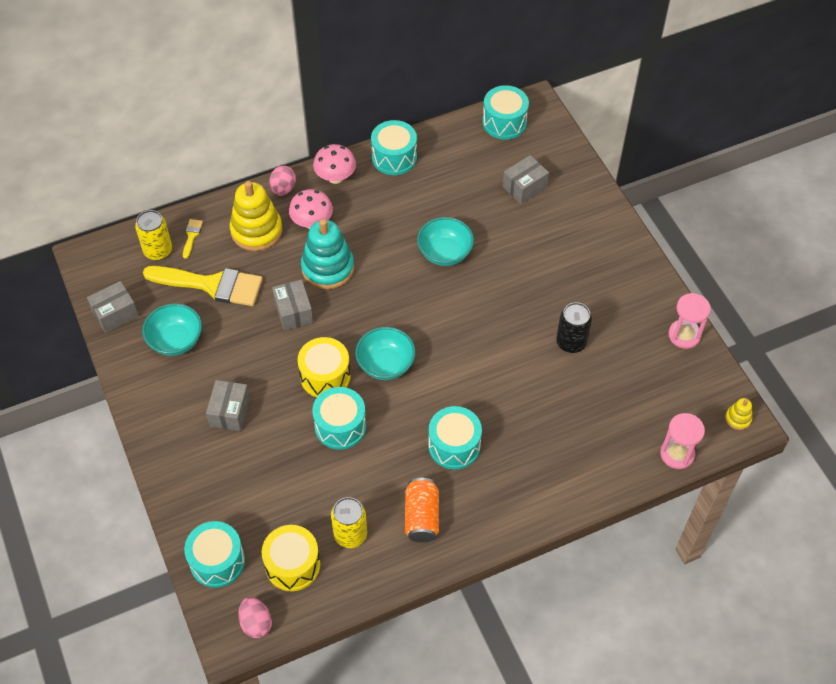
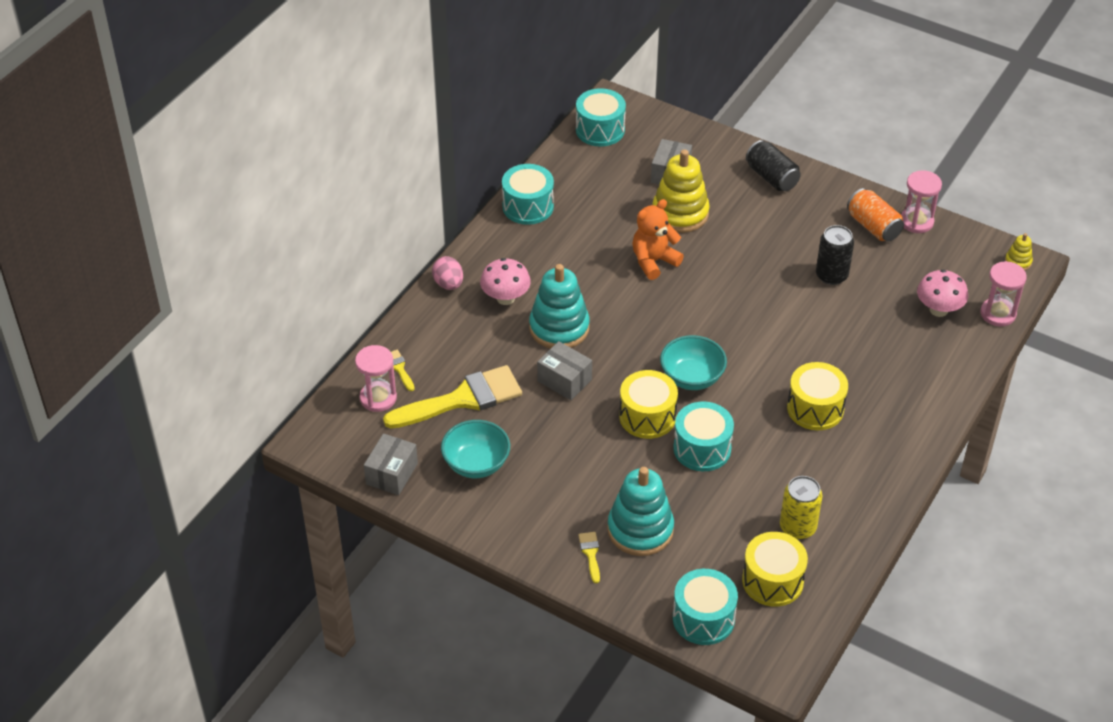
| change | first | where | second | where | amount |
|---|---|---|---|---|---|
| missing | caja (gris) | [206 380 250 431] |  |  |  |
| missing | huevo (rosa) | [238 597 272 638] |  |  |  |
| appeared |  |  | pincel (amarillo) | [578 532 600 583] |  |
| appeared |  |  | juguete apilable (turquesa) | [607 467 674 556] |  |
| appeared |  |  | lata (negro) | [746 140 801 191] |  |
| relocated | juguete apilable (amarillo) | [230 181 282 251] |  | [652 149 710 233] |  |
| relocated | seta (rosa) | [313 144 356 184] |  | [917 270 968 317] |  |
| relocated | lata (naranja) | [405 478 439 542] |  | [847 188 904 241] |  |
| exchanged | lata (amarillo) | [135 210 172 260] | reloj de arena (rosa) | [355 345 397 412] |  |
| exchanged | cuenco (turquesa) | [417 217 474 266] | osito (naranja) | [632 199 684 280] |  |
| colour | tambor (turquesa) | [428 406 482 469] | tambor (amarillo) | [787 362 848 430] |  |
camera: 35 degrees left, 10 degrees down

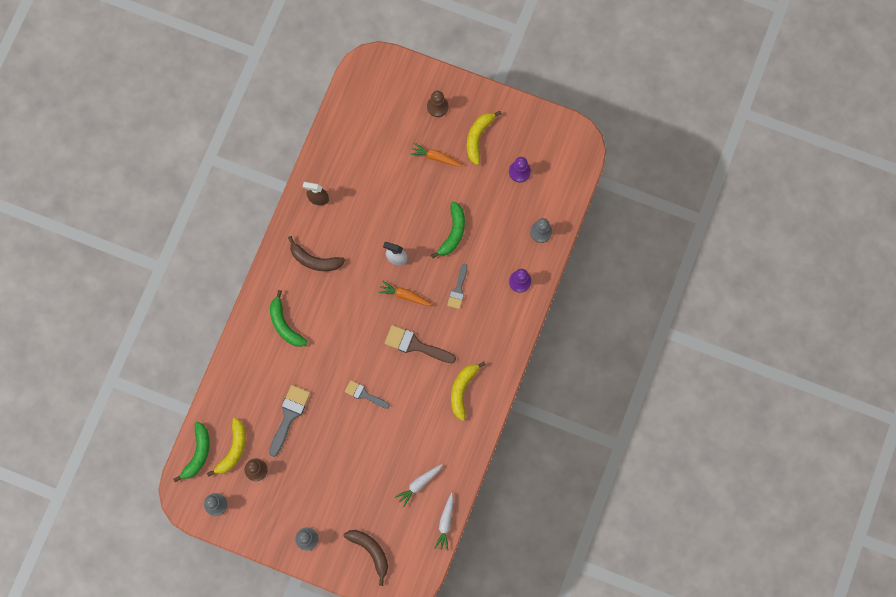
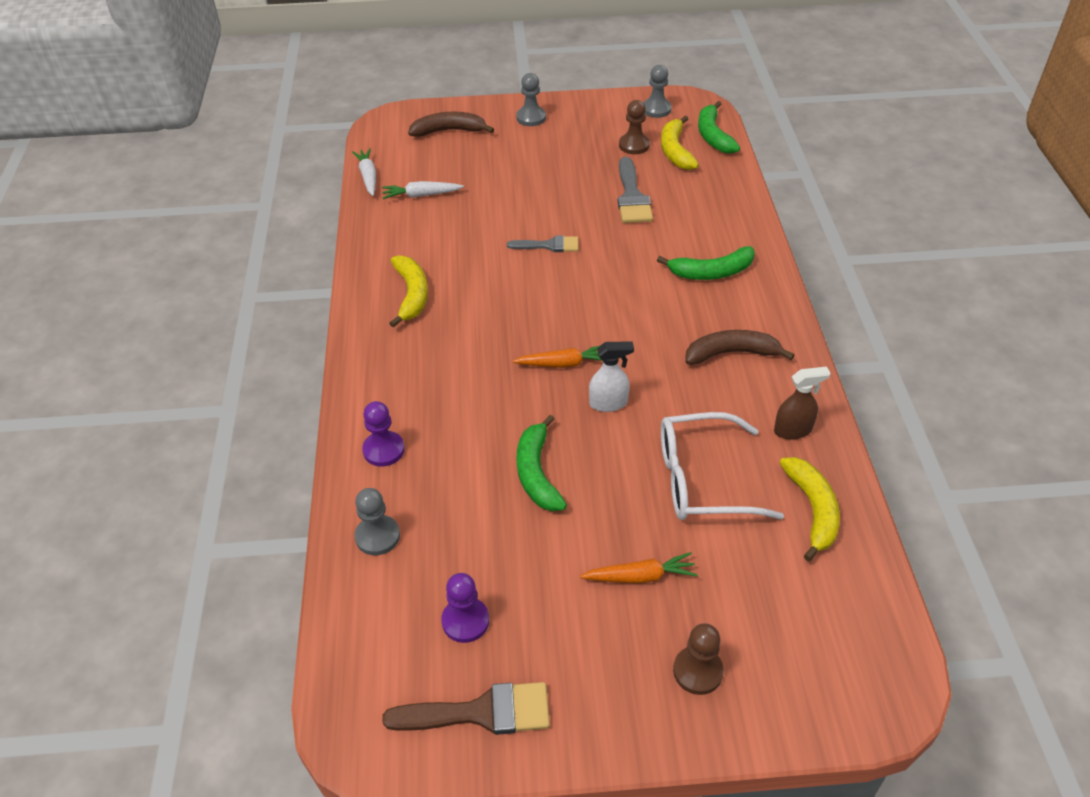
| change | first | where | second | where | amount |
|---|---|---|---|---|---|
| missing | pincel (gris) | [447 264 467 309] |  |  |  |
| appeared |  |  | gafas (blanco) | [661 412 784 520] |  |
| relocated | pincel (marrón) | [385 325 456 363] |  | [382 682 550 735] |  |
| relocated | plátano (amarillo) | [467 111 502 165] |  | [779 457 840 562] |  |
| spun | plátano (verde) | [270 290 308 347] |  | [657 246 755 280] | 135 degrees clockwise |
| spun | plátano (marrón) | [344 530 388 586] |  | [408 112 494 137] | 150 degrees clockwise |
| spun | zanahoria (blanco) | [395 464 443 507] |  | [382 181 464 199] | 120 degrees counterclockwise |
camera: 155 degrees right, 30 degrees down

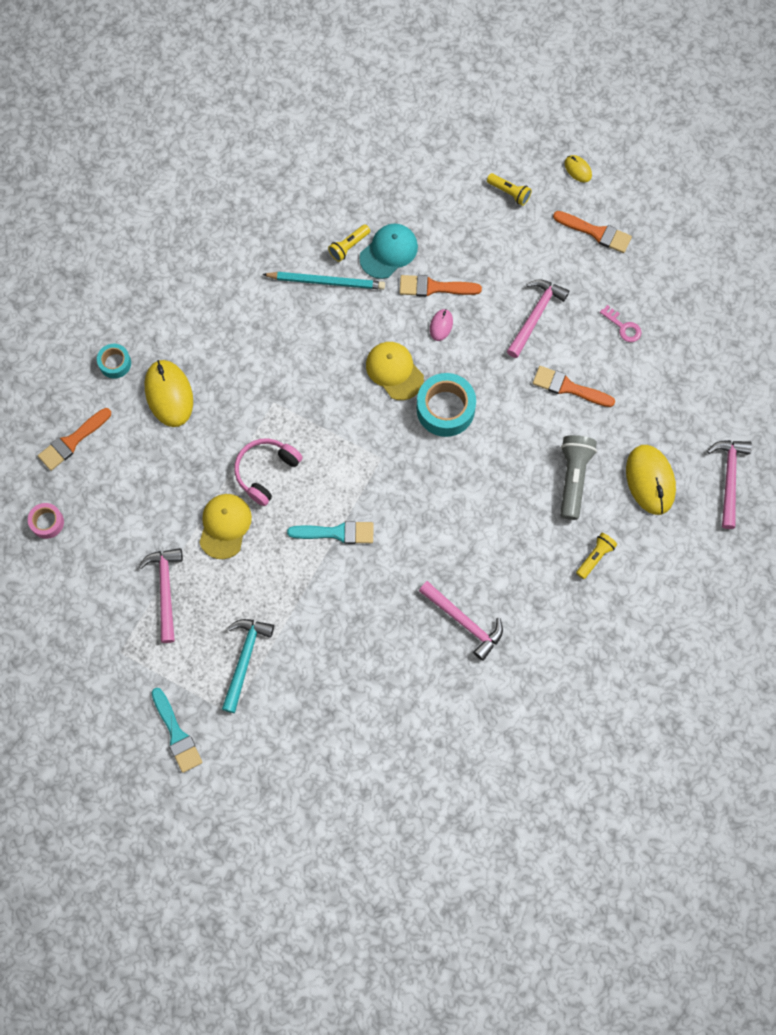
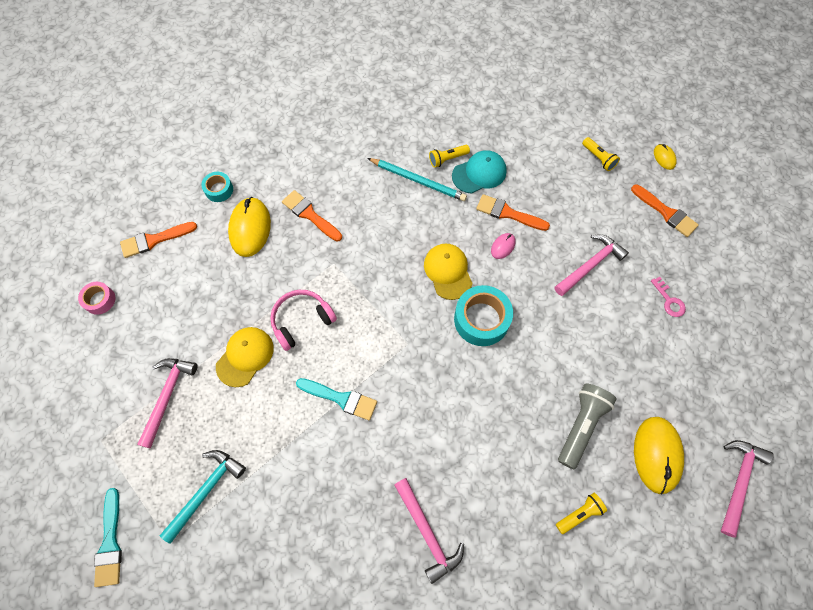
| change | first | where | second | where | amount |
|---|---|---|---|---|---|
| relocated | pincel (naranja) | [533 366 615 407] |  | [282 190 342 242] |  |
camera: 20 degrees right, 5 degrees down

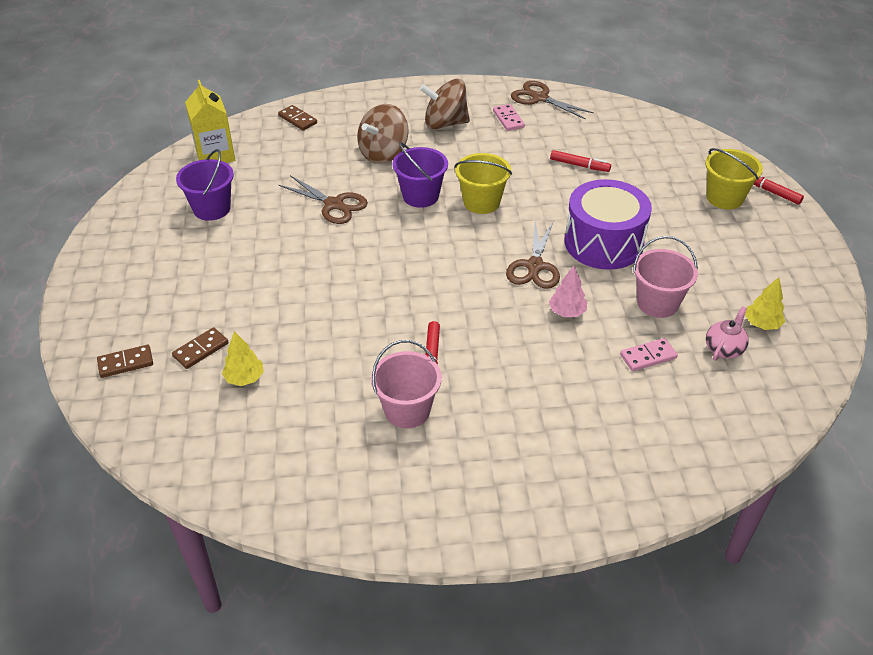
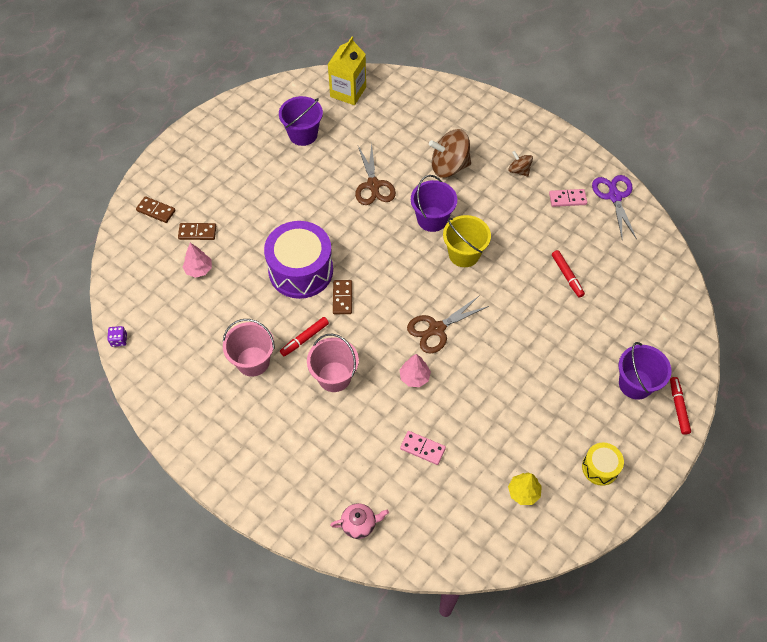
| change | first | where | second | where | amount |
|---|---|---|---|---|---|
| appeared |  |  | dado (morado) | [107 326 127 347] |  |
| appeared |  |  | tambor (amarillo) | [582 442 624 486] |  |
| relocated | ficha de dominó (marrón) | [278 105 317 131] |  | [333 280 352 314] |  |
| relocated | tambor (morado) | [565 179 652 270] |  | [264 221 333 299] |  |
| relocated | balde (rosa) | [633 236 698 318] |  | [307 334 359 392] |  |
| relocated | tetera (rosa) | [706 306 749 361] |  | [330 503 389 539] |  |
| colour | árbol (amarillo) | [222 331 264 386] | árbol (rosa) | [183 243 212 278] |  |
| colour | tijeras (marrón) | [511 81 594 120] | tijeras (morado) | [592 175 637 240] |  |
| colour | balde (amarillo) | [705 148 763 209] | balde (morado) | [619 342 671 400] |  |
| spun | ficha de dominó (rosa) | [493 104 525 131] |  | [549 189 587 207] | 60 degrees clockwise |
| size | peonza (marrón) | [420 79 470 130] |  | [508 151 533 177] | x0.54 |
camera: 45 degrees right, 15 degrees up

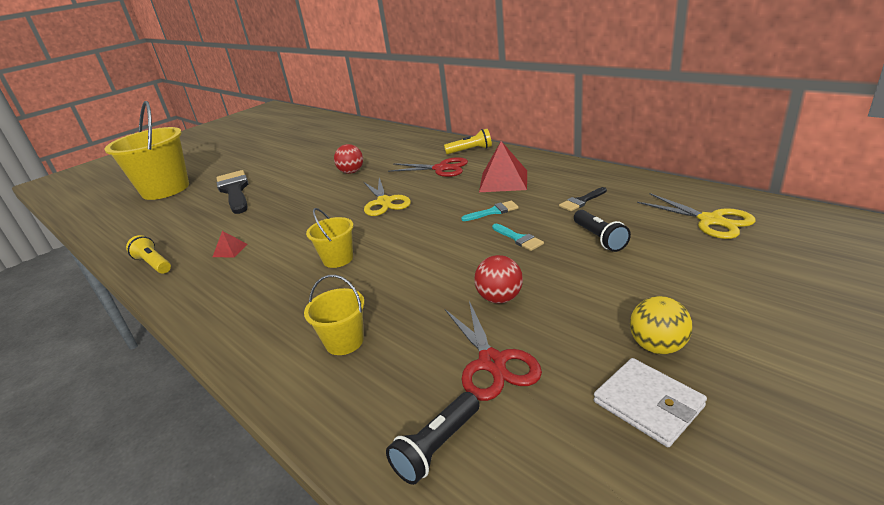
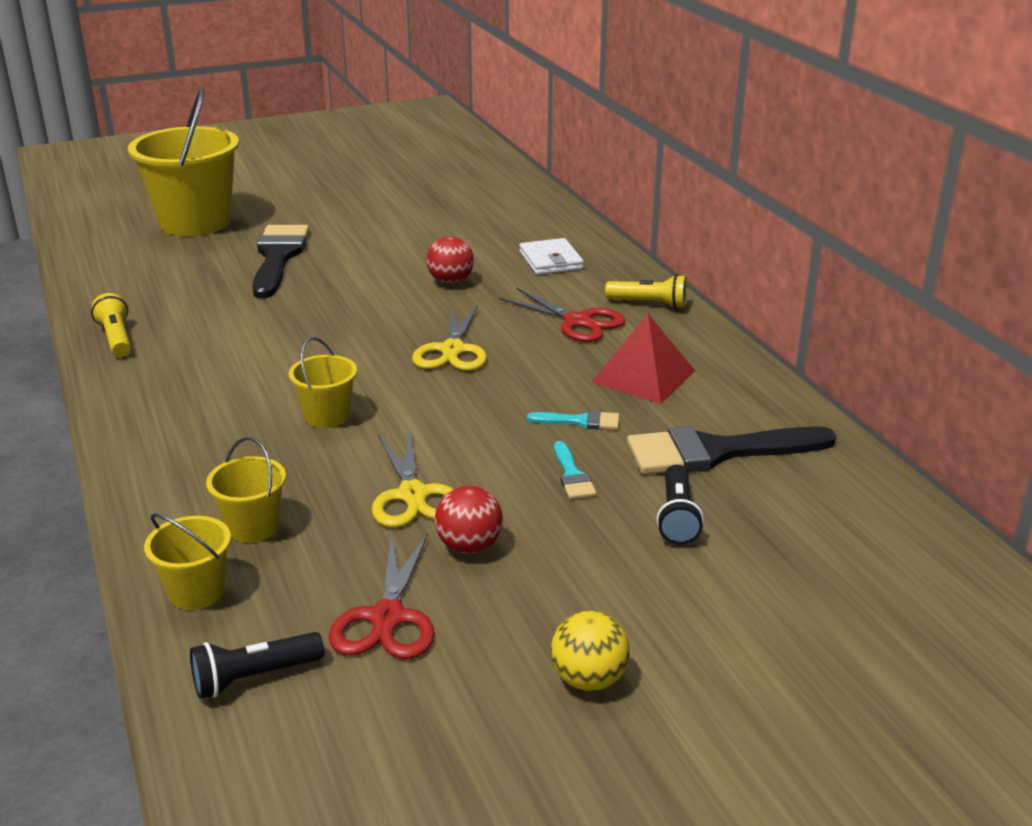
| change | first | where | second | where | amount |
|---|---|---|---|---|---|
| missing | pirámide (rojo) | [213 231 247 257] |  |  |  |
| appeared |  |  | balde (amarillo) | [144 513 231 610] |  |
| relocated | cartera (blanco) | [594 358 707 447] |  | [519 238 584 275] |  |
| relocated | tijeras (amarillo) | [637 193 756 239] |  | [372 431 453 528] |  |
| size | pincel (negro) | [559 187 607 211] |  | [627 426 836 474] | x2.19 |
camera: 20 degrees right, 0 degrees up

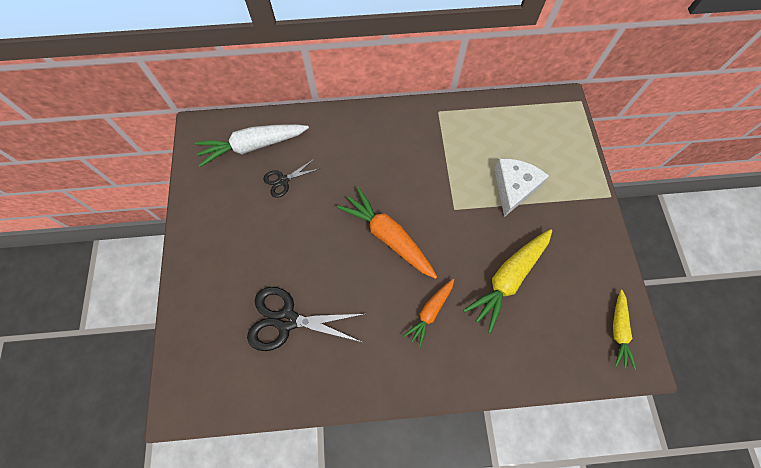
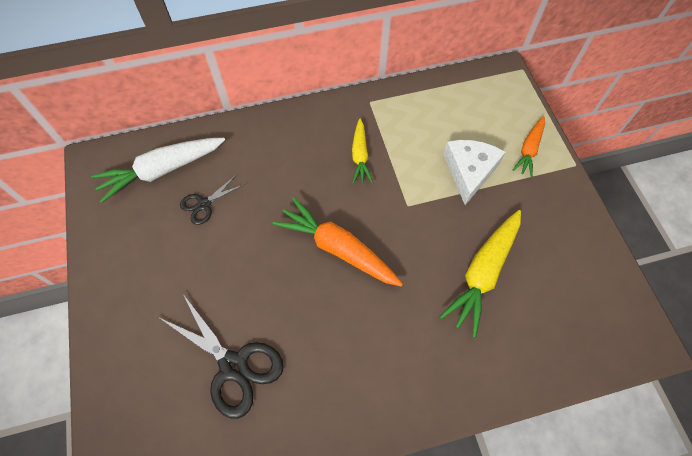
| change | first | where | second | where | amount |
|---|---|---|---|---|---|
| relocated | zanahoria (naranja) | [404 279 454 348] |  | [513 116 545 177] |  |
| relocated | zanahoria (amarillo) | [613 290 636 370] |  | [352 119 373 184] |  |
| spun | tijeras (negro) | [247 287 364 351] |  | [158 294 284 419] | 135 degrees counterclockwise |
camera: 10 degrees left, 5 degrees down

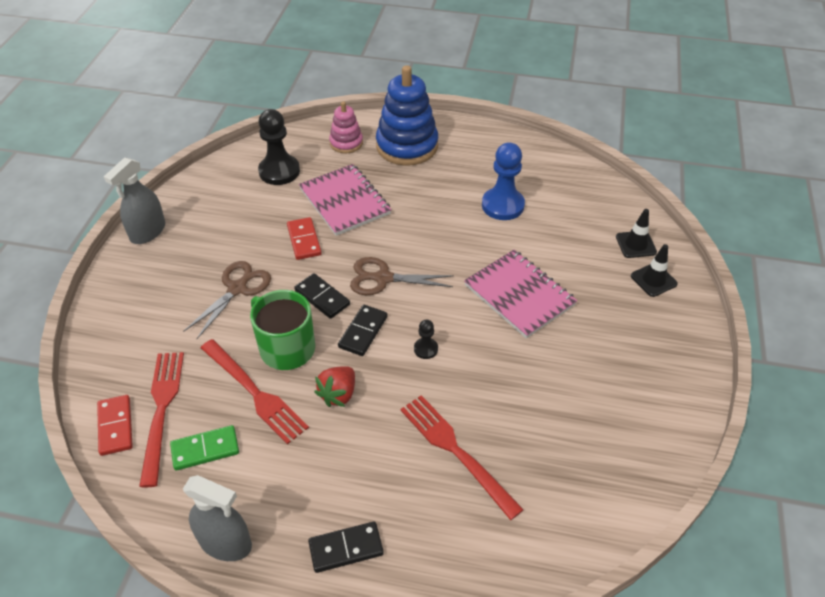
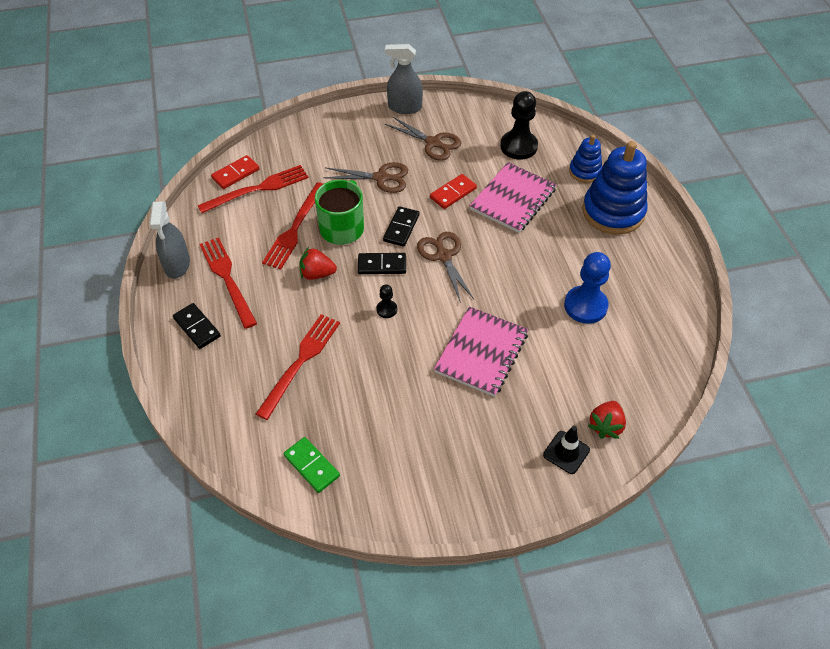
| change | first | where | second | where | amount |
|---|---|---|---|---|---|
| appeared |  |  | tenedor (rojo) | [199 237 257 329] |  |
| appeared |  |  | tijeras (marrón) | [385 116 462 161] |  |
| relocated | ficha de dominó (verde) | [170 425 239 471] |  | [284 437 340 493] |  |
| exchanged | cono de tráfico (negro) | [616 209 657 258] | fresa (rojo) | [588 401 626 439] |  |
| colour | juguete apilable (rosa) | [329 101 363 153] | juguete apilable (azul) | [569 135 602 183] |  |
camera: 65 degrees right, 5 degrees up

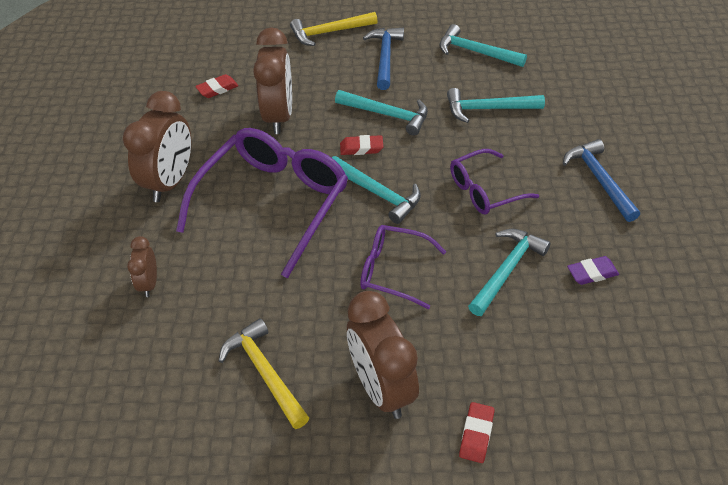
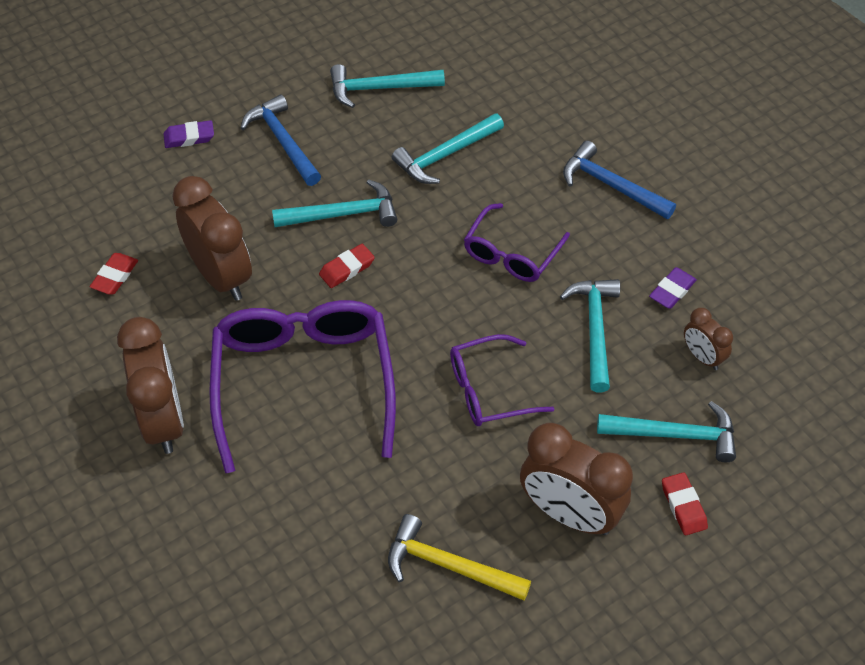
| change | first | where | second | where | amount |
|---|---|---|---|---|---|
| relocated | despertador (marrón) | [127 236 157 297] |  | [684 308 733 370] |  |
| relocated | martillo (turquesa) | [332 156 421 224] |  | [597 401 736 462] |  |
| exchanged | martillo (amarillo) | [290 12 378 46] | goma de borrar (morado) | [163 120 214 148] |  |
camera: 35 degrees left, 5 degrees up

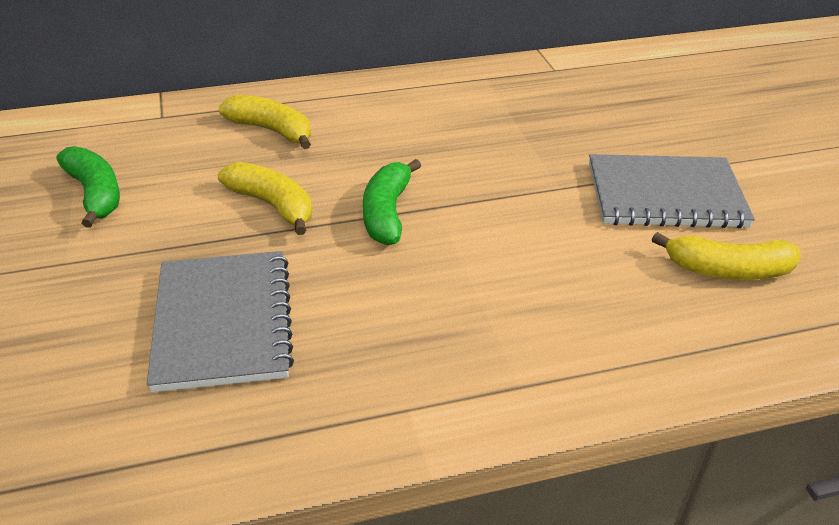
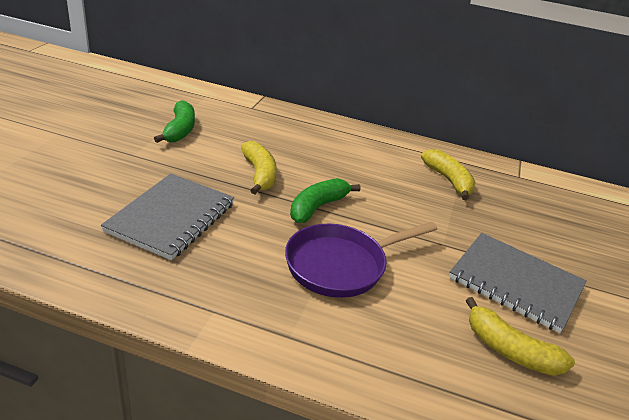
| change | first | where | second | where | amount |
|---|---|---|---|---|---|
| appeared |  |  | sartén (morado) | [285 222 437 298] |  |
| relocated | plátano (amarillo) | [219 95 311 149] |  | [421 149 476 200] |  |
camera: 30 degrees right, 5 degrees down

